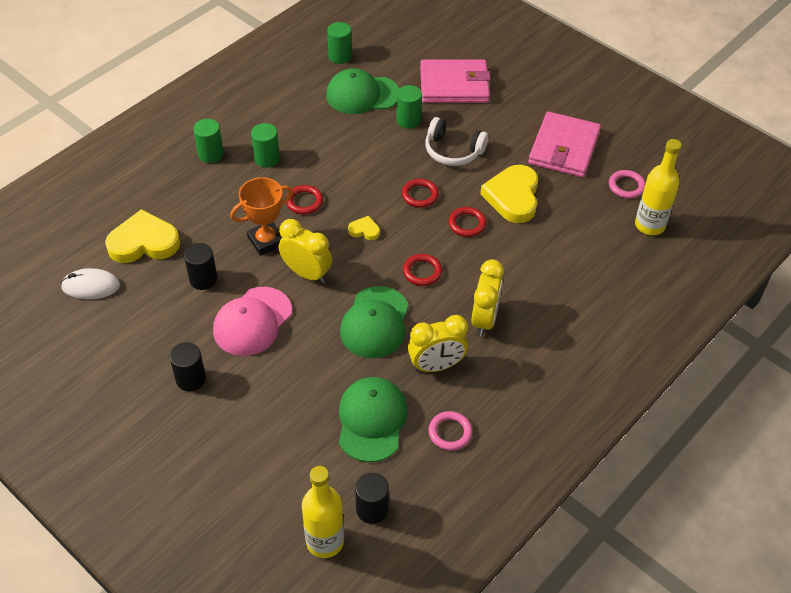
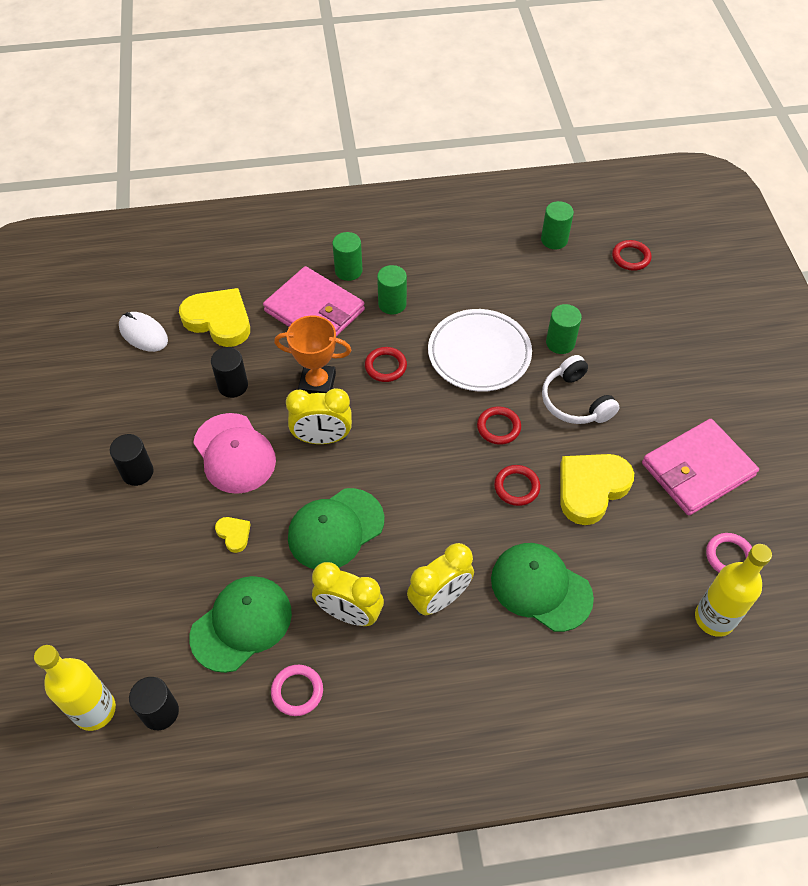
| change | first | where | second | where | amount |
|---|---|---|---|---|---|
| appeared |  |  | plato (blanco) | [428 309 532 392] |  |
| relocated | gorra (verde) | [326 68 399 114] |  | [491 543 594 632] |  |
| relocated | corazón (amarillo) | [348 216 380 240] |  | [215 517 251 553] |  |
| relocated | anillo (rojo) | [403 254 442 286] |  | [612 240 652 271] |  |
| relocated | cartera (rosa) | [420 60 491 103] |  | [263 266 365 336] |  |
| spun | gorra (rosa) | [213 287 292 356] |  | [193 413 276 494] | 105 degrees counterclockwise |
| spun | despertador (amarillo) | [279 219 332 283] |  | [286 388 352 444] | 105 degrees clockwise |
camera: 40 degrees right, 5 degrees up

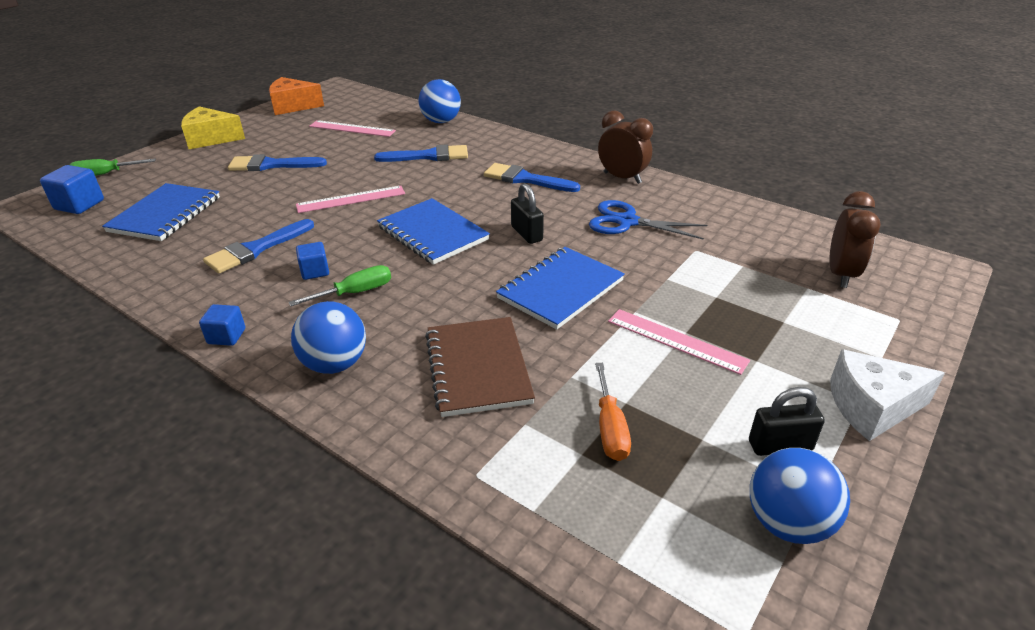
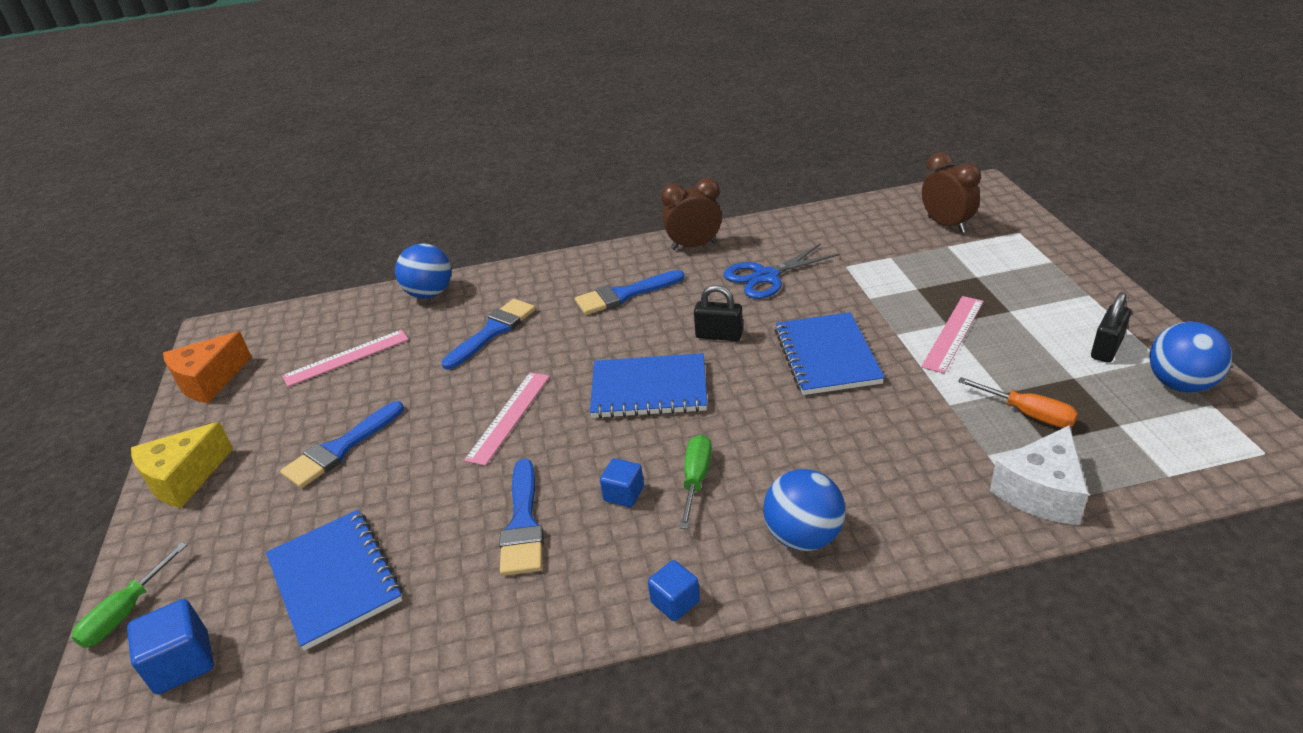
| change | first | where | second | where | amount |
|---|---|---|---|---|---|
| missing | cuaderno (marrón) | [425 317 535 417] |  |  |  |
| relocated | queso (blanco) | [830 349 945 441] |  | [990 425 1089 525] |  |
| spun | regla (rosa) | [608 309 750 375] |  | [921 296 984 373] | 45 degrees counterclockwise |
camera: 45 degrees left, 0 degrees up

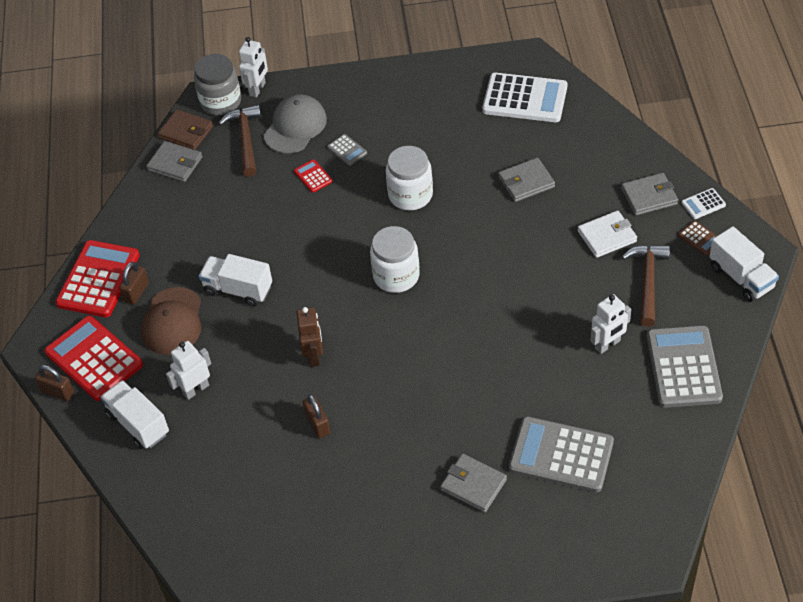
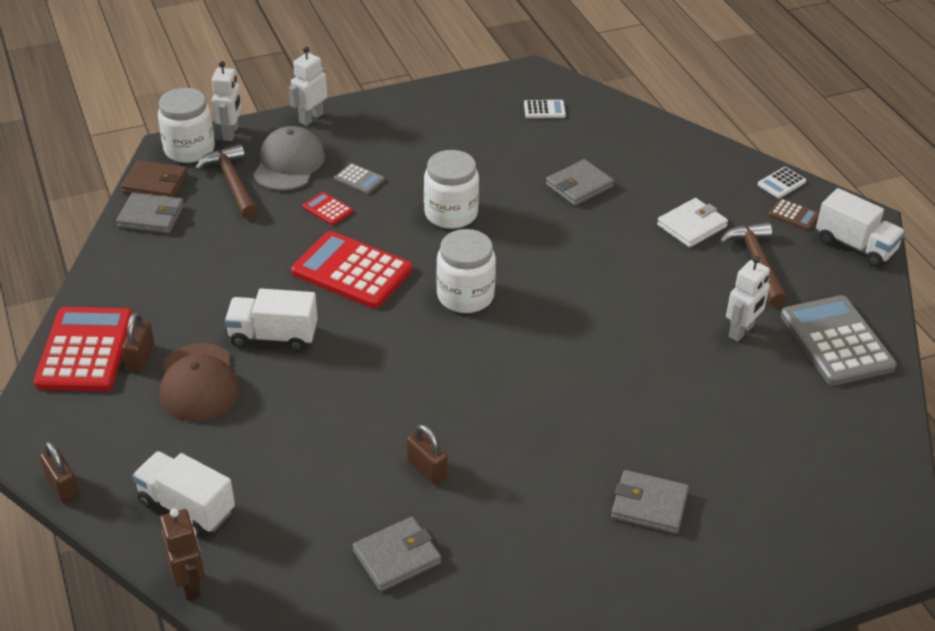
| change | first | where | second | where | amount |
|---|---|---|---|---|---|
| missing | calculadora (gris) | [509 416 614 492] |  |  |  |
| relocated | calculadora (rojo) | [45 316 143 401] |  | [291 231 412 308] |  |
| relocated | robot (blanco) | [166 341 211 400] |  | [289 47 327 126] |  |
| relocated | robot (marrón) | [296 307 323 367] |  | [160 508 205 601] |  |
| relocated | cartera (gris) | [621 173 678 216] |  | [352 517 441 592] |  |
| colour | tarro (gris) | [194 54 241 115] | tarro (blanco) | [158 88 215 163] |  |
| spun | candado (marrón) | [35 365 74 401] |  | [39 441 80 504] | 45 degrees clockwise |
| size | calculadora (blanco) | [482 73 567 122] |  | [524 100 566 118] | x0.45 |
camera: 20 degrees left, 10 degrees down

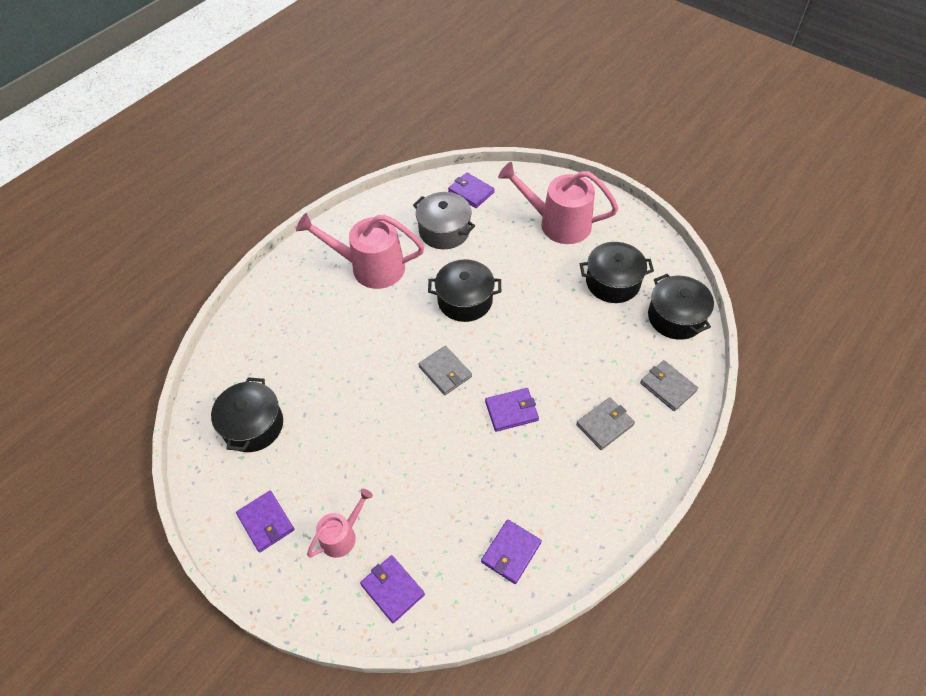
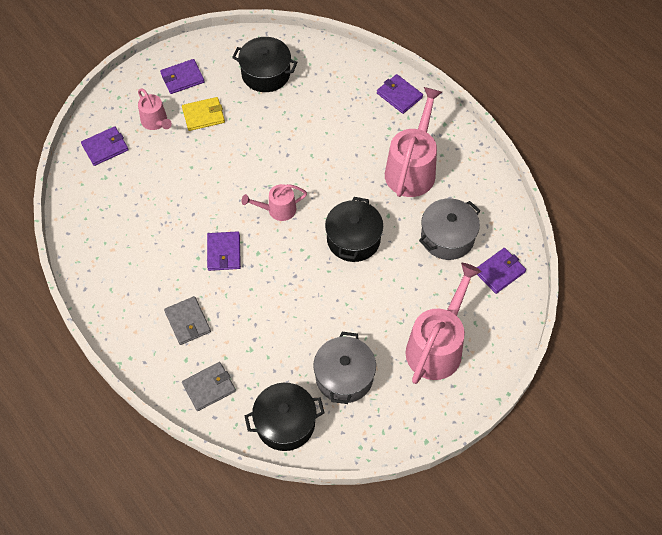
| change | first | where | second | where | amount |
|---|---|---|---|---|---|
| appeared |  |  | cartera (amarillo) | [182 97 225 131] |  |
| relocated | cartera (morado) | [481 519 542 584] |  | [377 74 423 114] |  |
| exchanged | cartera (gris) | [418 346 472 395] | regadera (rosa) | [241 184 307 221] |  |
| colour | olla (negro) | [580 242 654 303] | olla (gris) | [313 332 376 404] |  |
camera: 100 degrees right, 5 degrees up

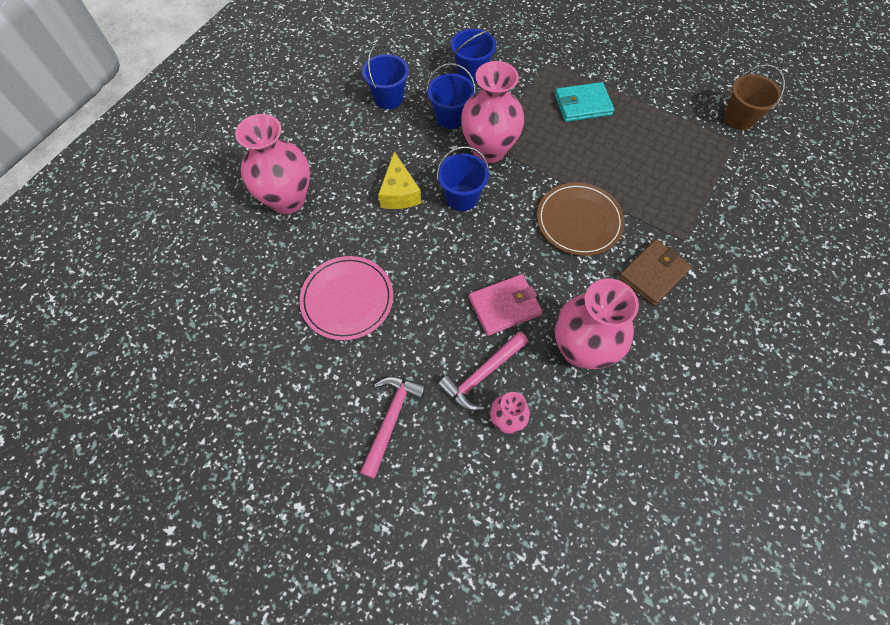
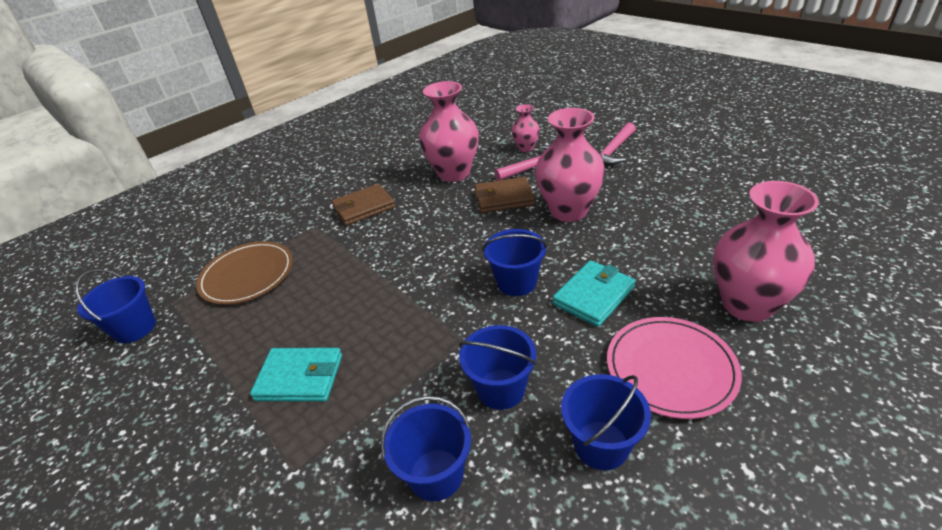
| change | first | where | second | where | amount |
|---|---|---|---|---|---|
| relocated | plato (rosa) | [299 256 393 340] |  | [607 317 742 419] |  |
| relocated | florero (rosa) | [461 61 525 163] |  | [535 108 605 222] |  |
| relocated | plato (marrón) | [537 182 625 256] |  | [196 241 293 305] |  |
| exchanged | queso (amarillo) | [378 152 421 209] | cartera (turquesa) | [552 260 636 327] |  |
| colour | cartera (rosa) | [469 274 542 336] | cartera (marrón) | [474 177 535 213] |  |
| colour | balde (marrón) | [724 64 785 130] | balde (azul) | [75 269 156 343] |  |
camera: 160 degrees left, 25 degrees down

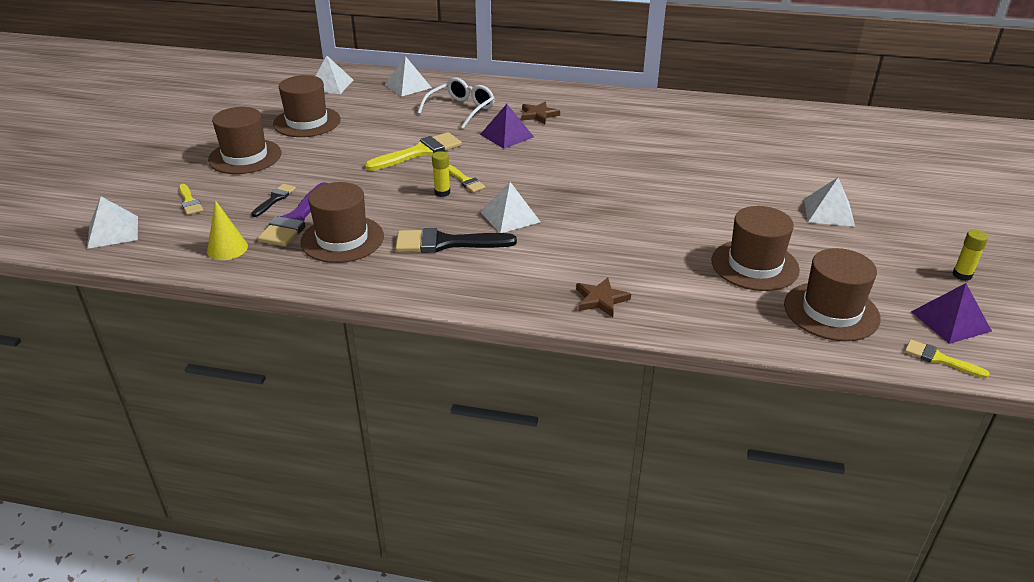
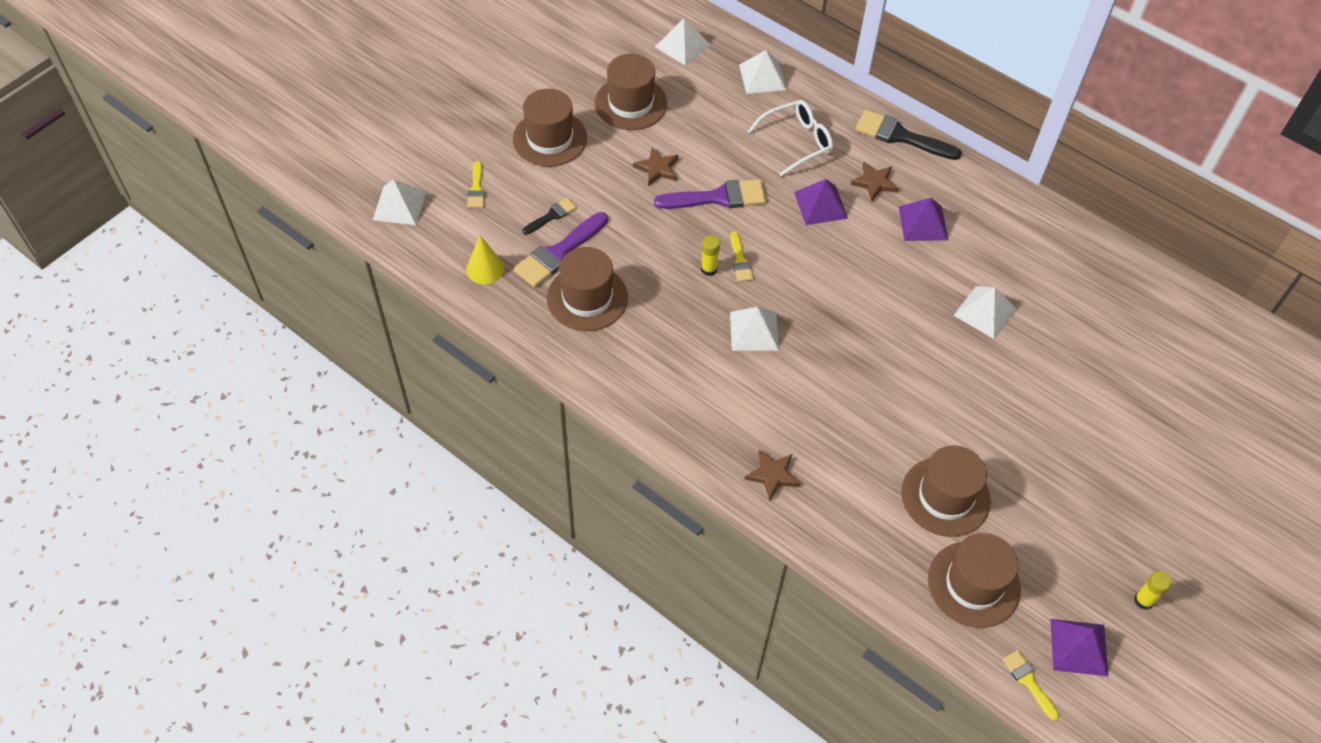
| change | first | where | second | where | amount |
|---|---|---|---|---|---|
| appeared |  |  | estrella (marrón) | [633 147 679 186] |  |
| appeared |  |  | pirámide (morado) | [899 198 948 241] |  |
| relocated | pincel (negro) | [395 228 517 253] |  | [855 110 962 160] |  |
| relocated | pirámide (blanco) | [804 178 855 227] |  | [953 286 1016 339] |  |
| colour | pincel (amarillo) | [365 132 462 171] | pincel (morado) | [654 179 766 209] |  |
camera: 25 degrees right, 20 degrees up

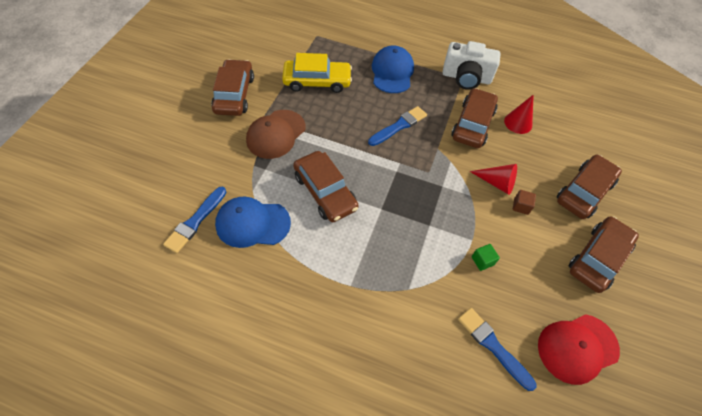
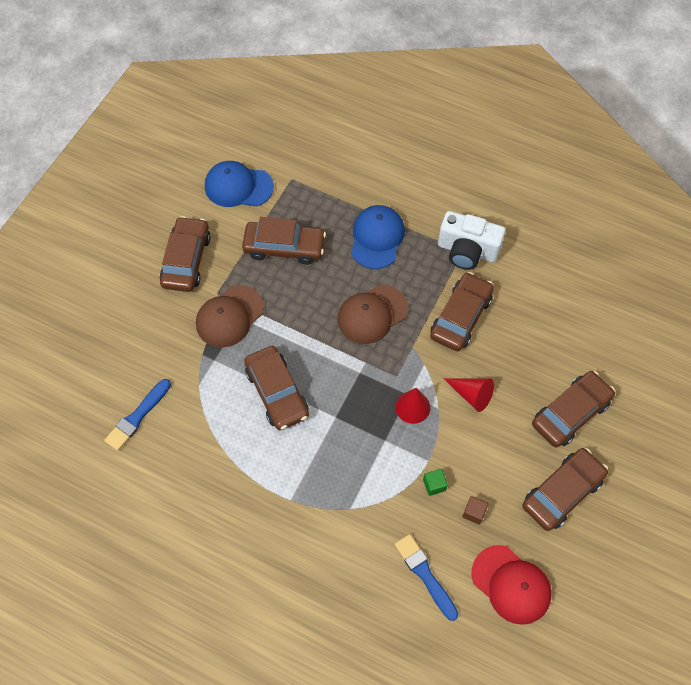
| change | first | where | second | where | amount |
|---|---|---|---|---|---|
| relocated | gorra (azul) | [215 197 291 248] |  | [205 161 274 207] |  |
| relocated | cono (rojo) | [504 95 534 134] |  | [395 388 430 424] |  |
| relocated | cubo (marrón) | [513 190 536 215] |  | [463 496 488 525] |  |
| exchanged | pincel (azul) | [368 106 427 146] | gorra (marrón) | [338 285 408 344] |  |
| colour | coche (amarillo) | [282 53 352 93] | coche (marrón) | [242 217 326 265] |  |
| spun | gorra (rojo) | [538 314 620 385] |  | [472 545 552 625] | 120 degrees counterclockwise |
camera: 10 degrees right, 5 degrees up

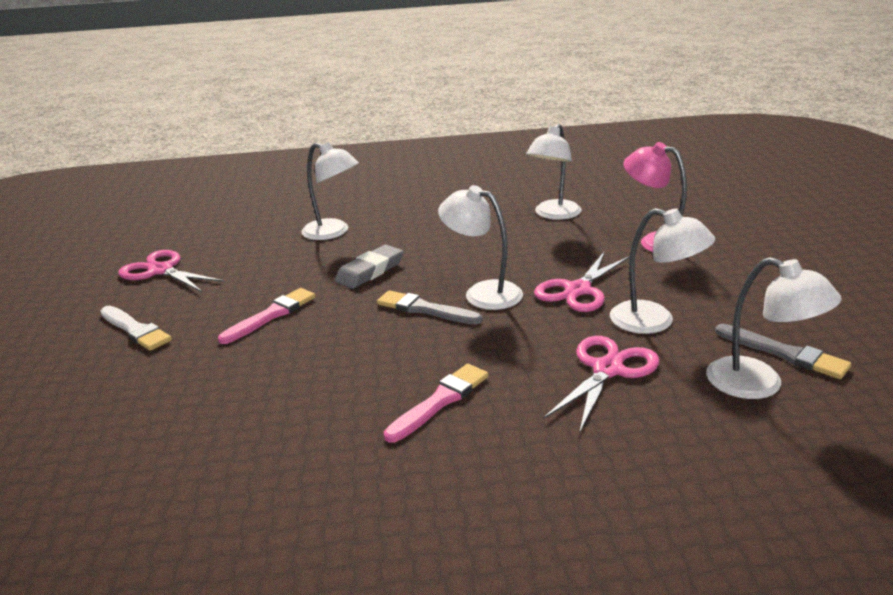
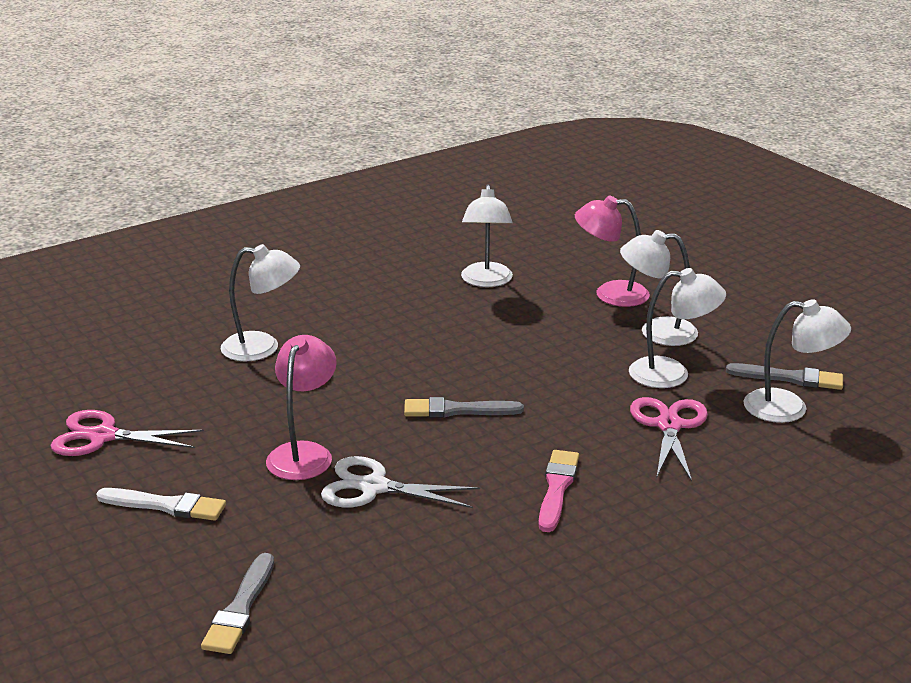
| change | first | where | second | where | amount |
|---|---|---|---|---|---|
| missing | goma de borrar (gris) | [335 245 403 289] |  |  |  |
| missing | tijeras (rosa) | [534 251 630 312] |  |  |  |
| appeared |  |  | pincel (gris) | [201 553 274 654] |  |
| appeared |  |  | tijeras (blanco) | [321 456 480 508] |  |
| relocated | lámpara (blanco) | [438 185 523 310] |  | [620 230 698 346] |  |
| exchanged | pincel (rosa) | [218 288 316 344] | lámpara (rosa) | [266 335 337 480] |  |
camera: 30 degrees left, 0 degrees up

